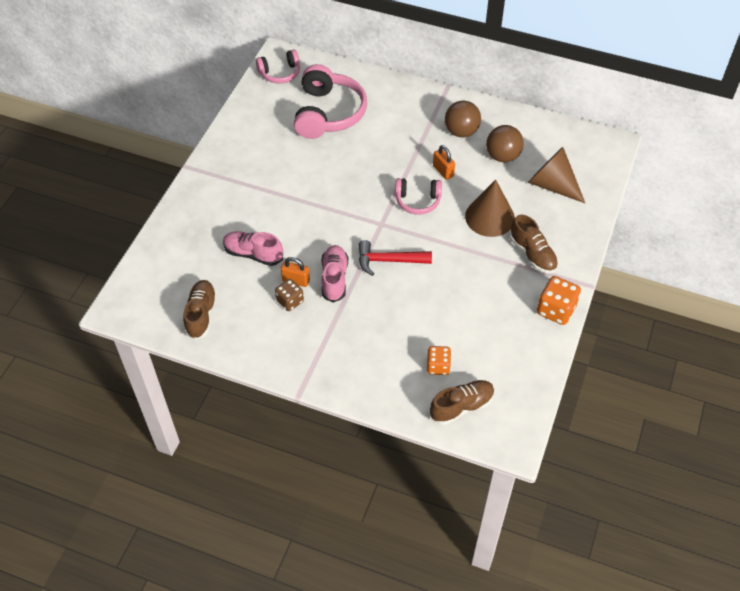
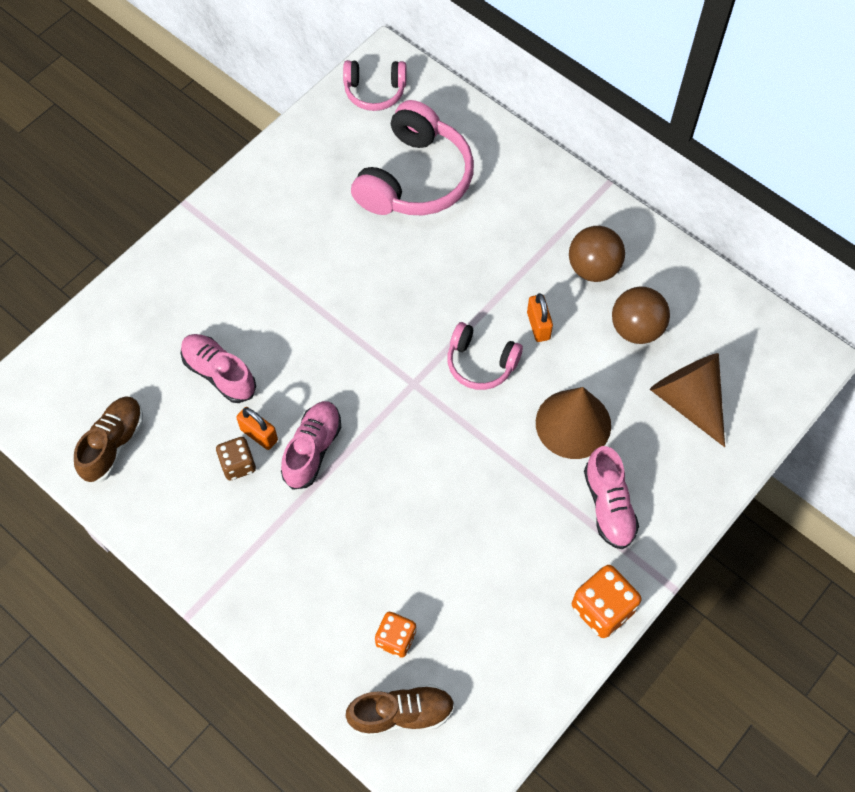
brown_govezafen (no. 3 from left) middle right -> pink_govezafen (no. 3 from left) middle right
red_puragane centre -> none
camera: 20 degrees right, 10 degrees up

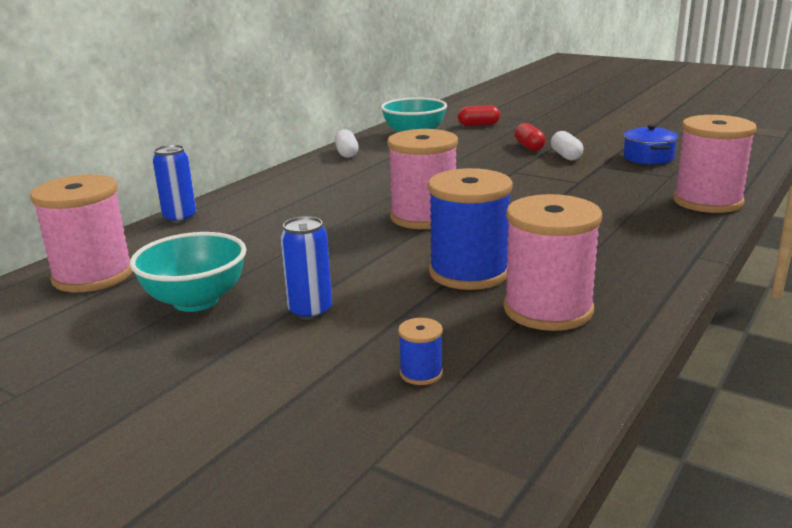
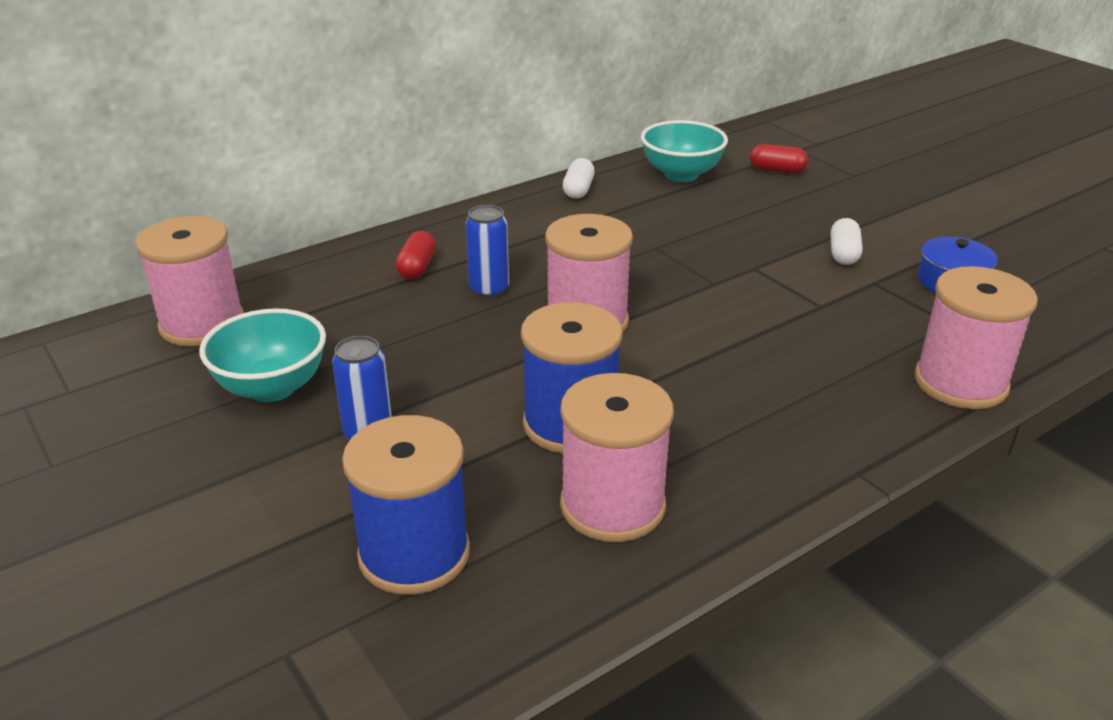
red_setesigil (no. 2 from left in the first image) top right -> red_setesigil (no. 1 from left) centre, shifted
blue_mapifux (no. 1 from left in the first image) middle left -> blue_mapifux (no. 2 from left) centre, shifted
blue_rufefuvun (no. 1 from left) centre -> blue_rufefuvun (no. 1 from left) bottom centre, x2.35
camera: 20 degrees right, 10 degrees up

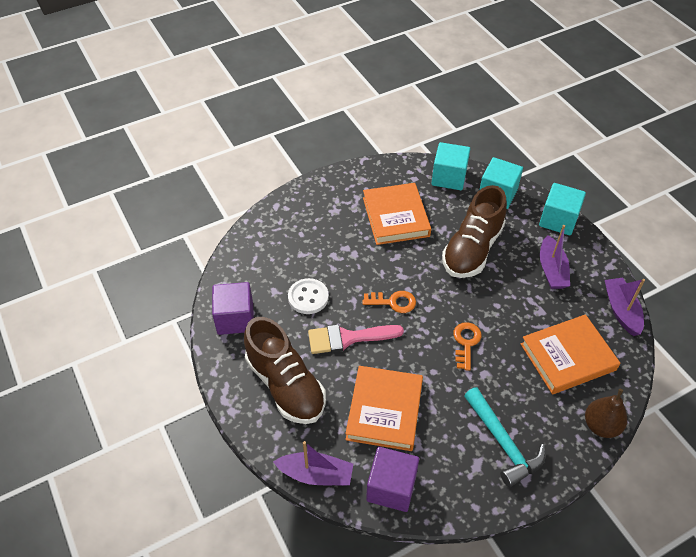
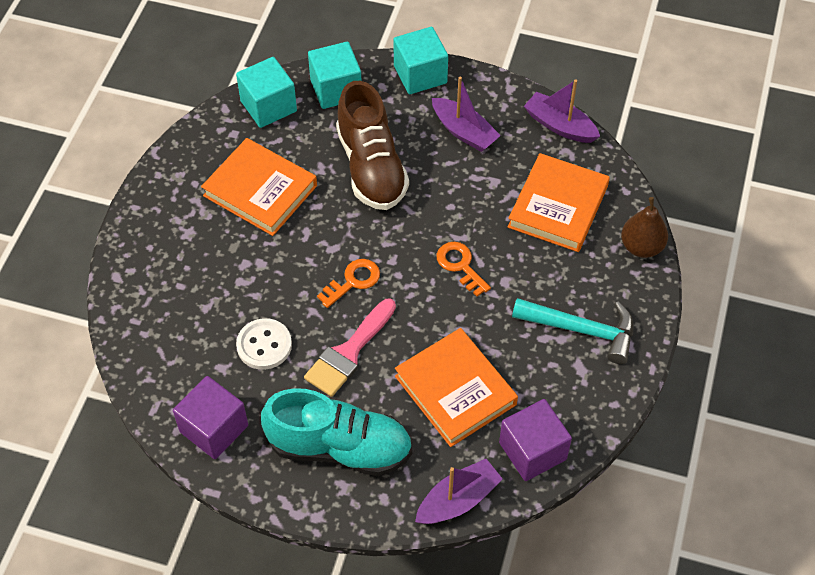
brown_govezafen (no. 1 from left) centre -> turquoise_govezafen bottom centre
camera: 45 degrees left, 5 degrees up

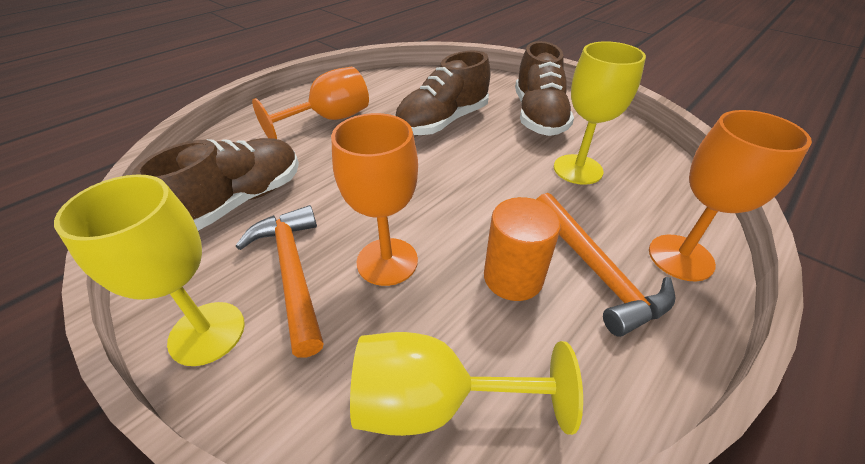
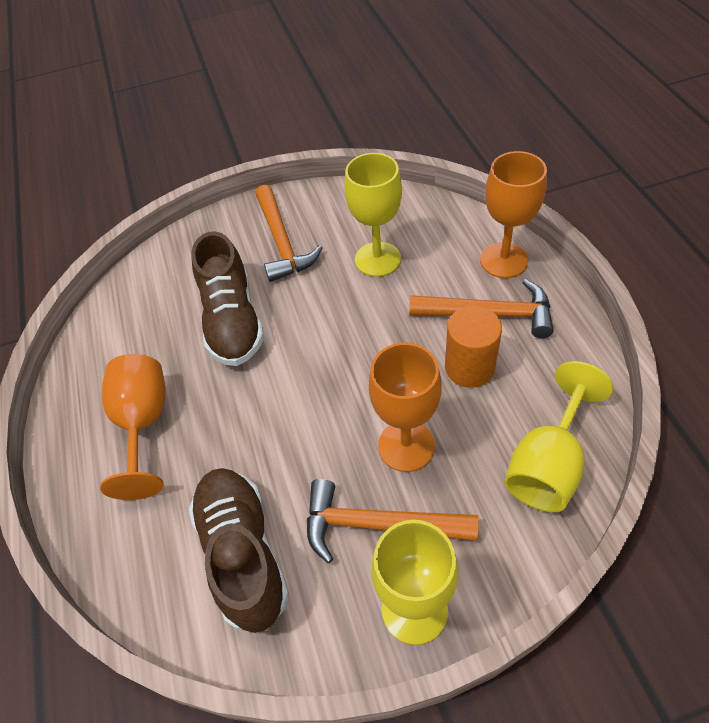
brown_govezafen (no. 3 from left) top centre -> orange_puragane (no. 1 from left) top centre
camera: 55 degrees left, 10 degrees up

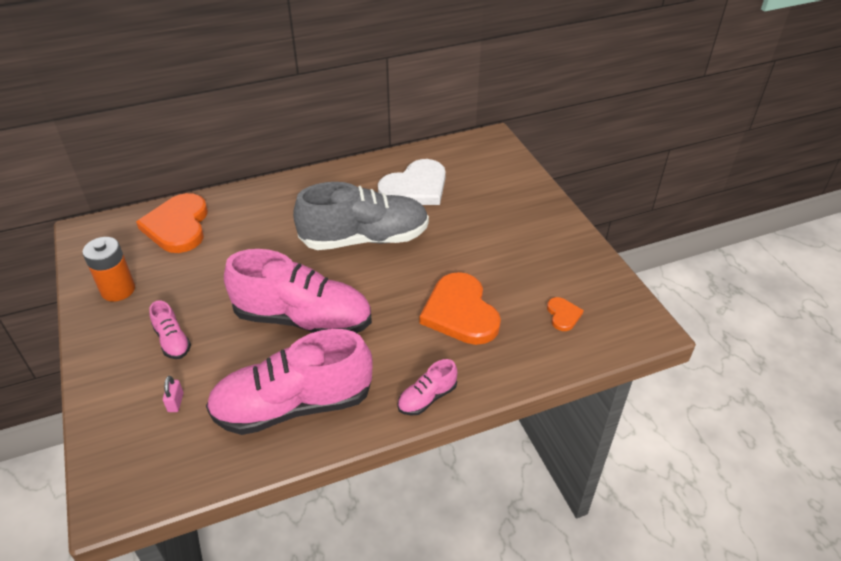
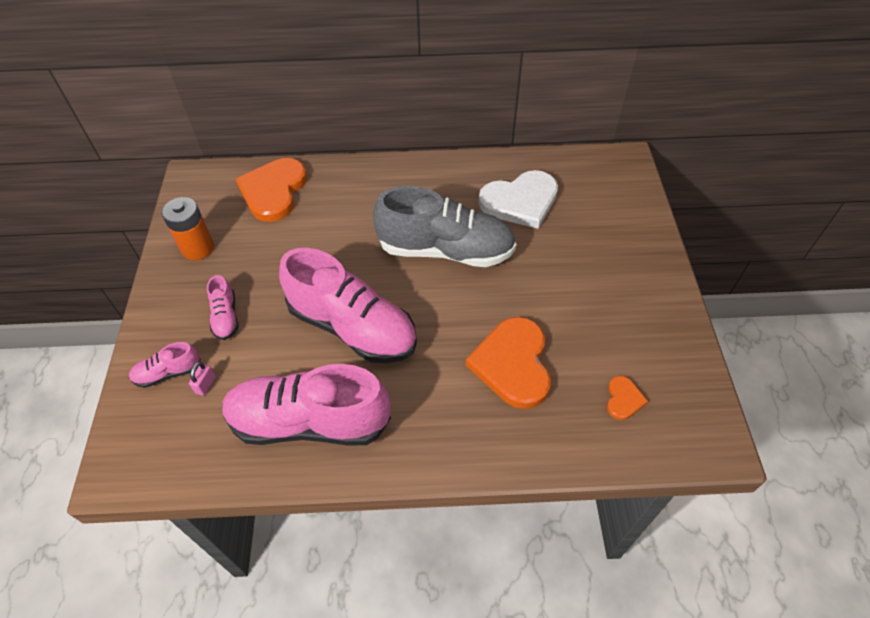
pink_govezafen (no. 4 from left in the first image) bottom centre -> pink_govezafen (no. 1 from left) middle left, shifted
camera: 20 degrees right, 10 degrees up

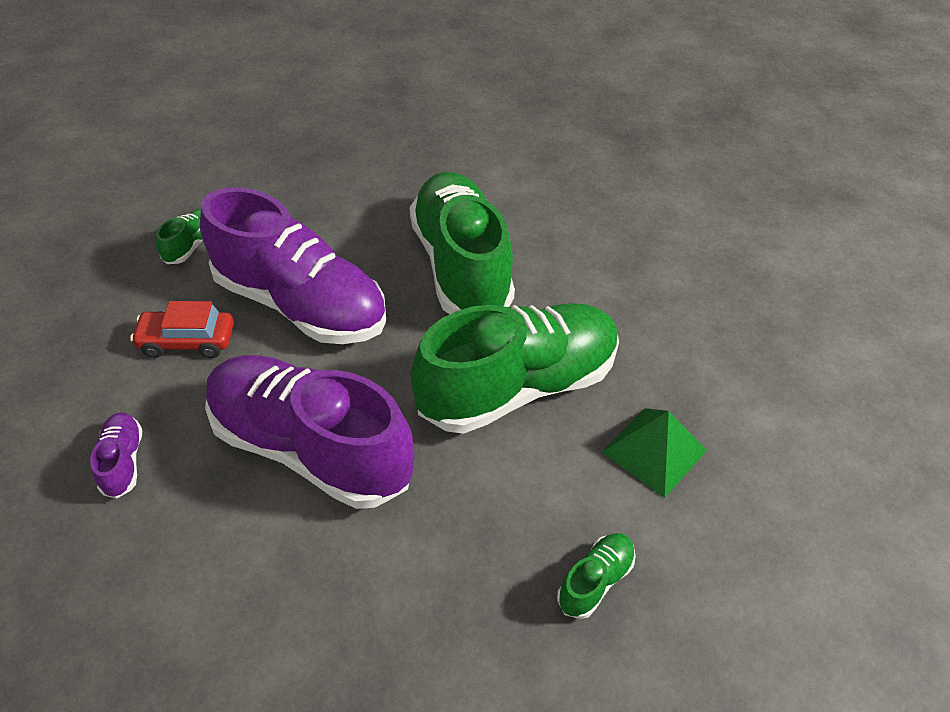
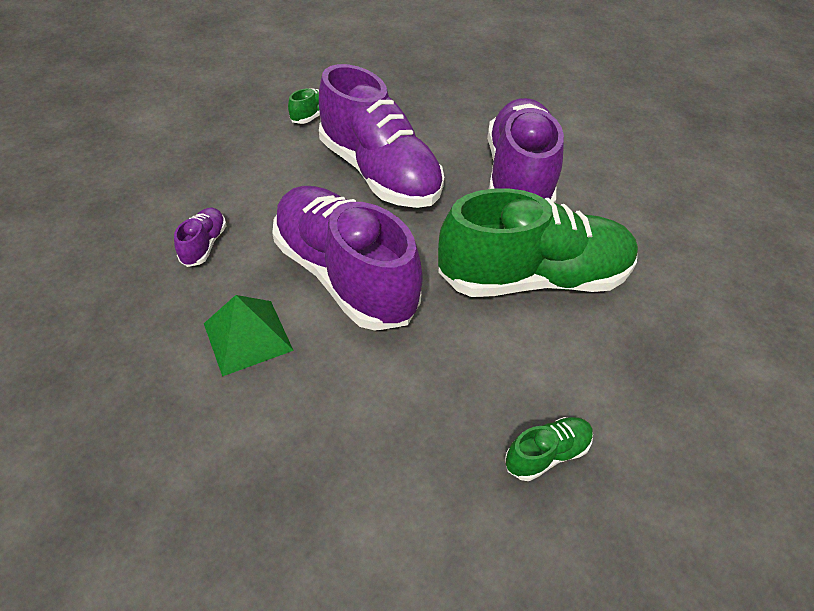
green_govezafen (no. 2 from left) centre -> purple_govezafen (no. 4 from left) top centre
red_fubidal middle left -> none
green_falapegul middle right -> green_falapegul middle left, shifted
camera: 20 degrees right, 0 degrees up

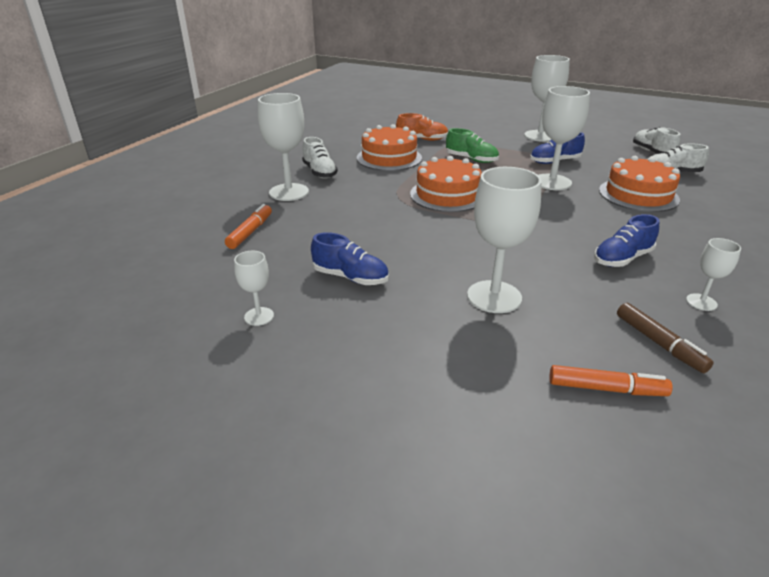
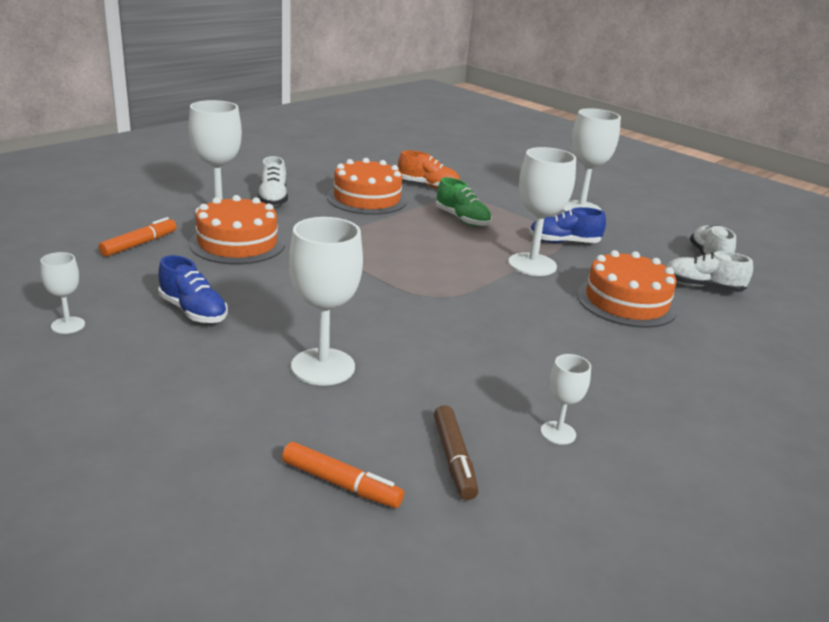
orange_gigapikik (no. 2 from left in the first image) top centre -> orange_gigapikik (no. 1 from left) middle left, shifted
blue_govezafen (no. 3 from left) middle right -> none
camera: 15 degrees right, 5 degrees down

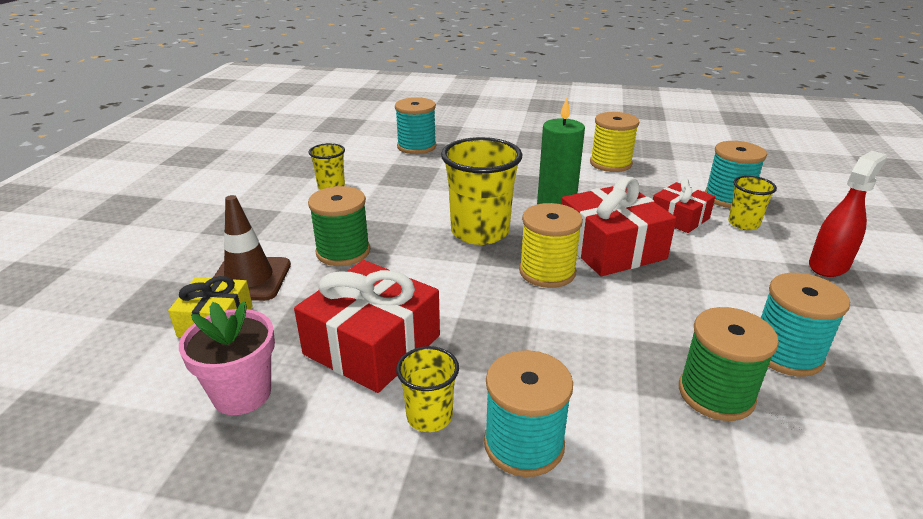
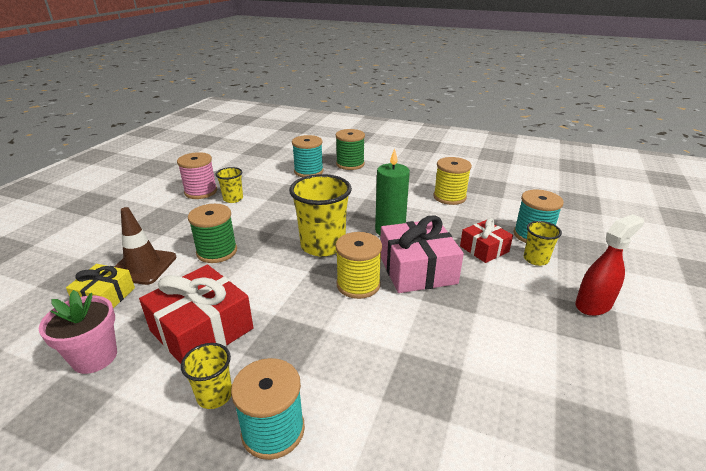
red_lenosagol (no. 2 from left) middle right -> pink_lenosagol centre
turquoise_rufefuvun (no. 4 from left) middle right -> none
green_rufefuvun (no. 2 from left) bottom right -> green_rufefuvun (no. 2 from left) top centre, shifted
none -> pink_rufefuvun middle left
camera: 10 degrees right, 0 degrees up

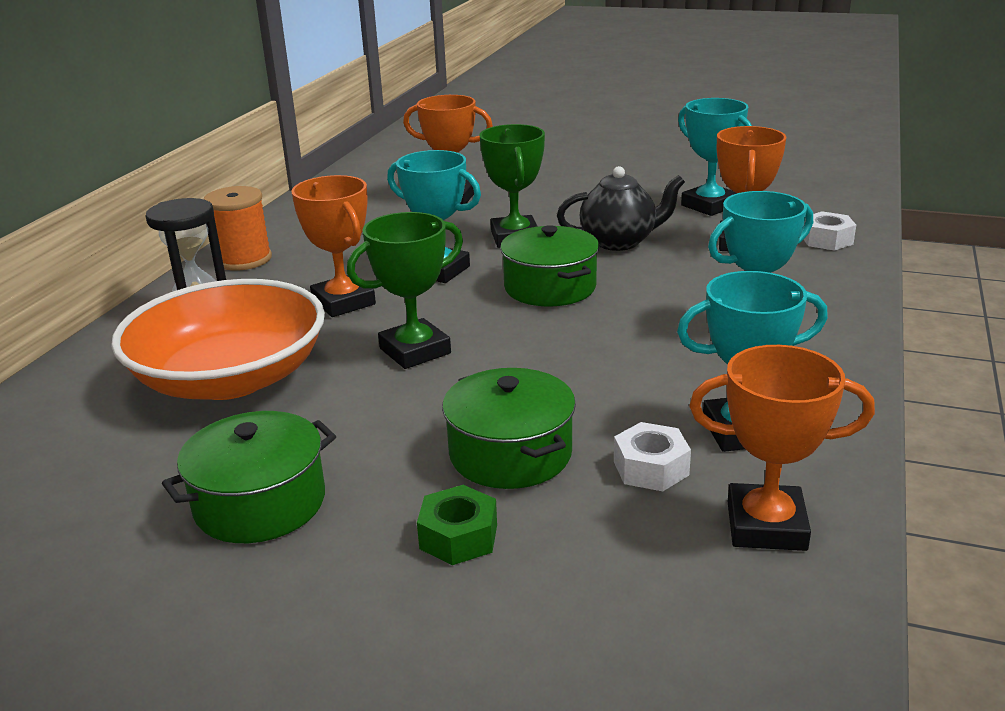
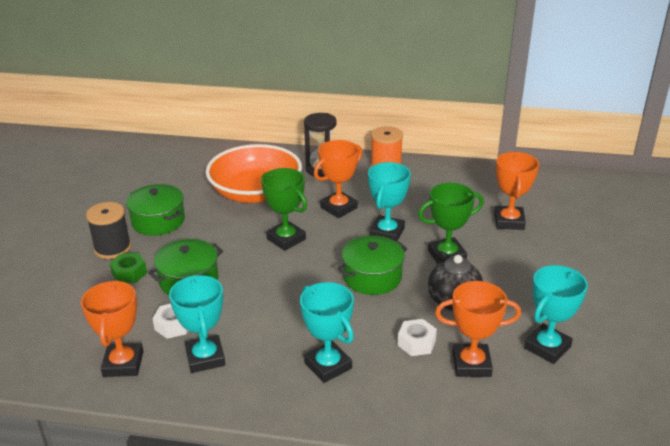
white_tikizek (no. 2 from left) top right -> white_tikizek (no. 2 from left) bottom centre, shifted
none -> black_rufefuvun middle left
camera: 80 degrees right, 5 degrees up

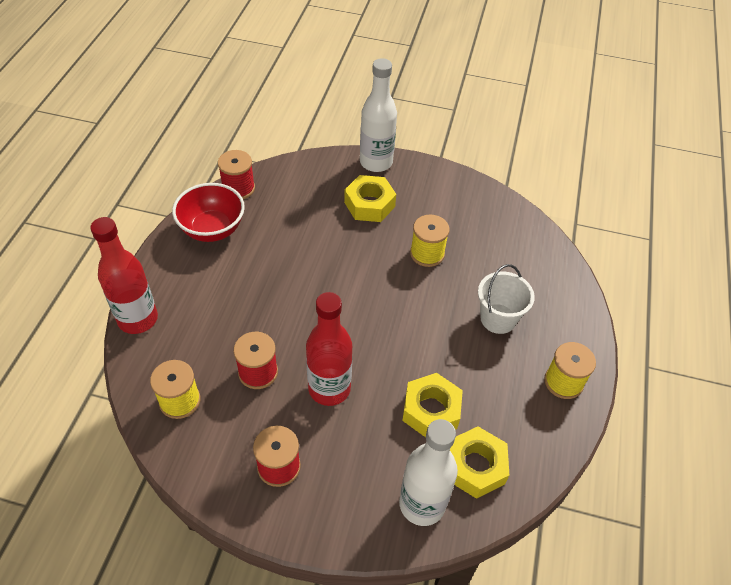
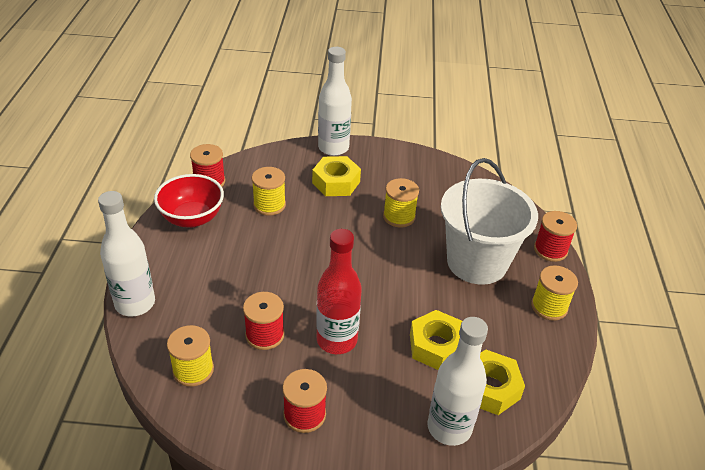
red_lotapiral (no. 1 from left) middle left -> white_lotapiral (no. 1 from left) middle left
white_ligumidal middle right, x1.80
none -> yellow_rufefuvun (no. 2 from left) centre
none -> red_rufefuvun (no. 4 from left) middle right
camera: 10 degrees left, 10 degrees down

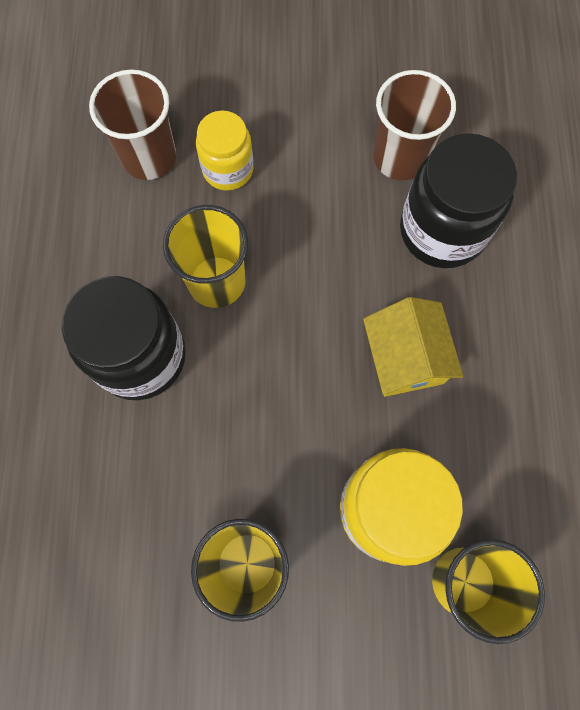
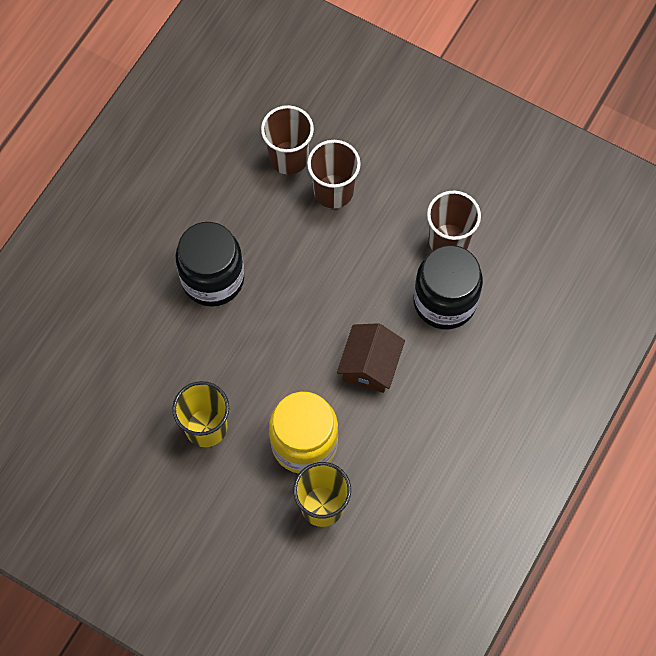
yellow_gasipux (no. 1 from left) top centre -> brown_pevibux (no. 2 from left) top centre
yellow_pevibux (no. 1 from left) centre -> none
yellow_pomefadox middle right -> brown_pomefadox centre
camera: 30 degrees right, 5 degrees down

